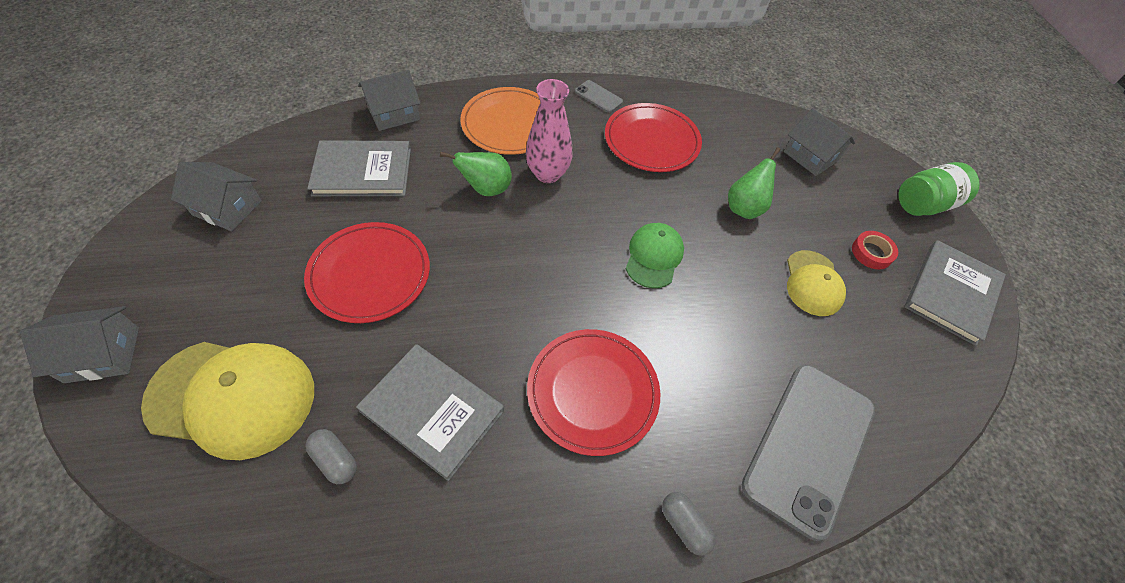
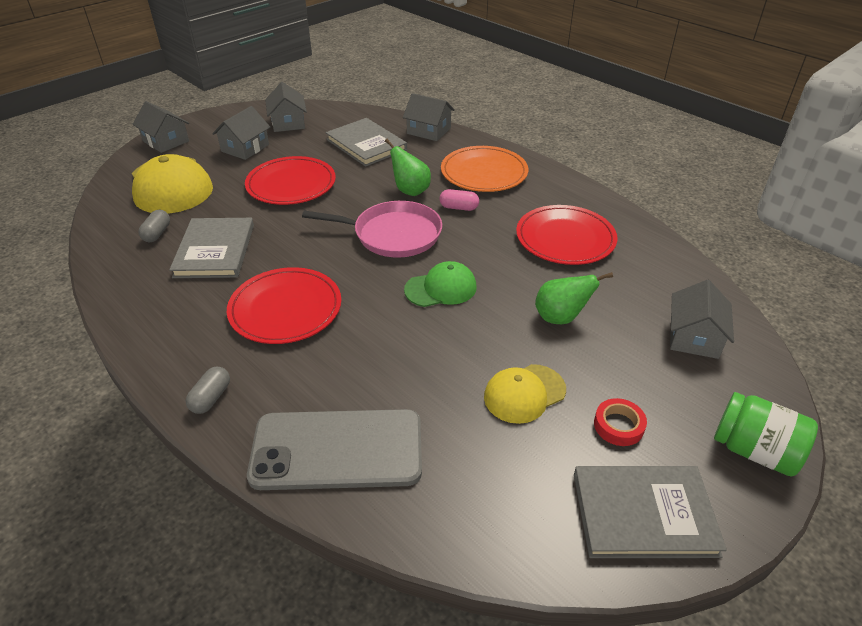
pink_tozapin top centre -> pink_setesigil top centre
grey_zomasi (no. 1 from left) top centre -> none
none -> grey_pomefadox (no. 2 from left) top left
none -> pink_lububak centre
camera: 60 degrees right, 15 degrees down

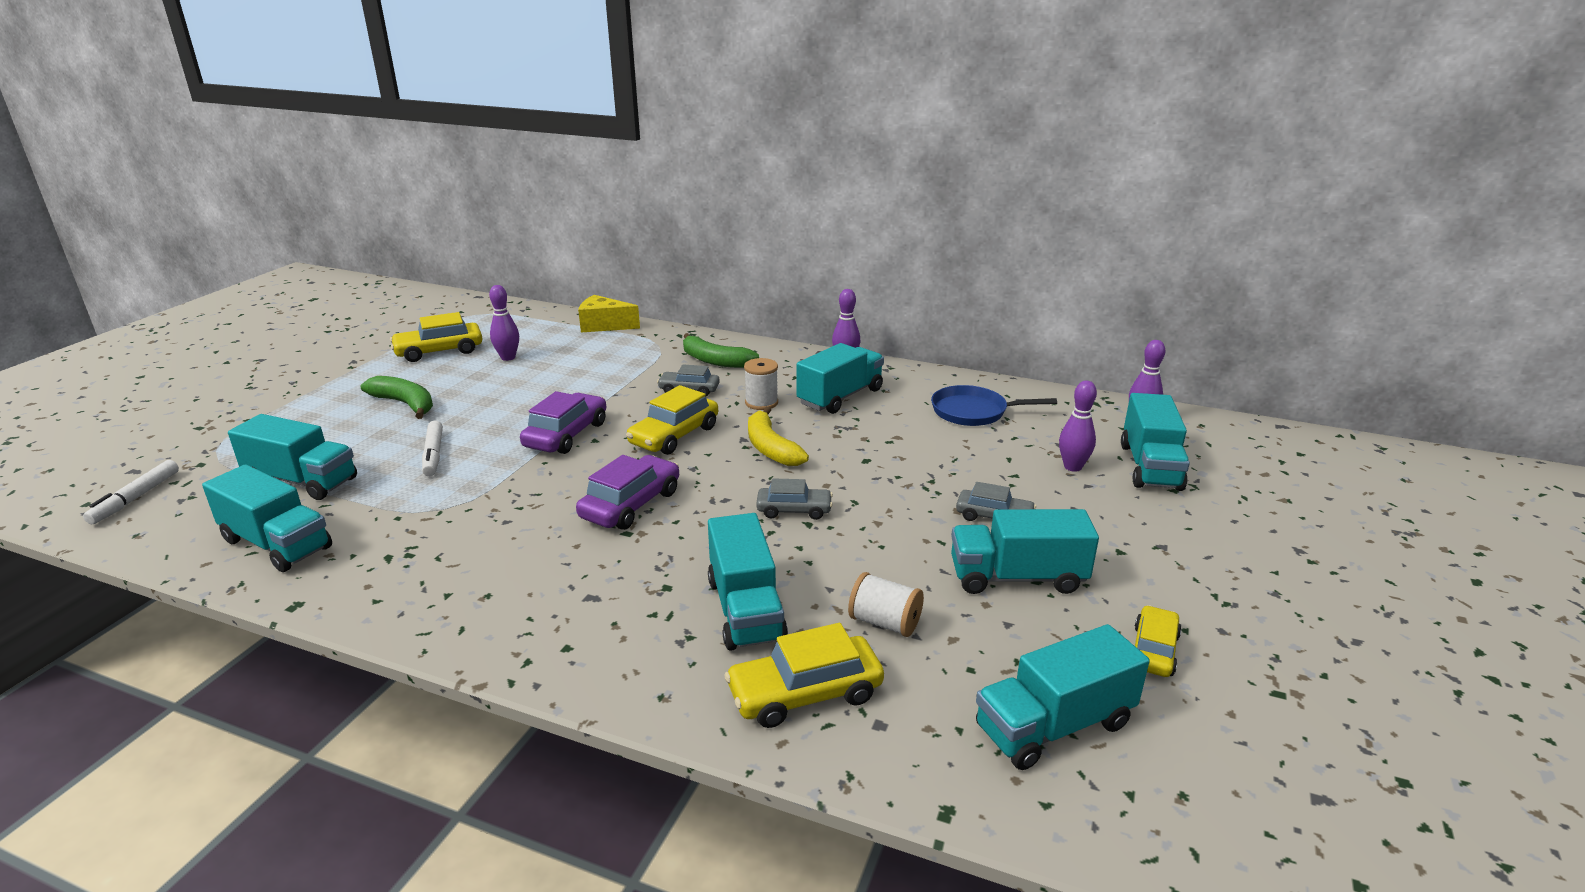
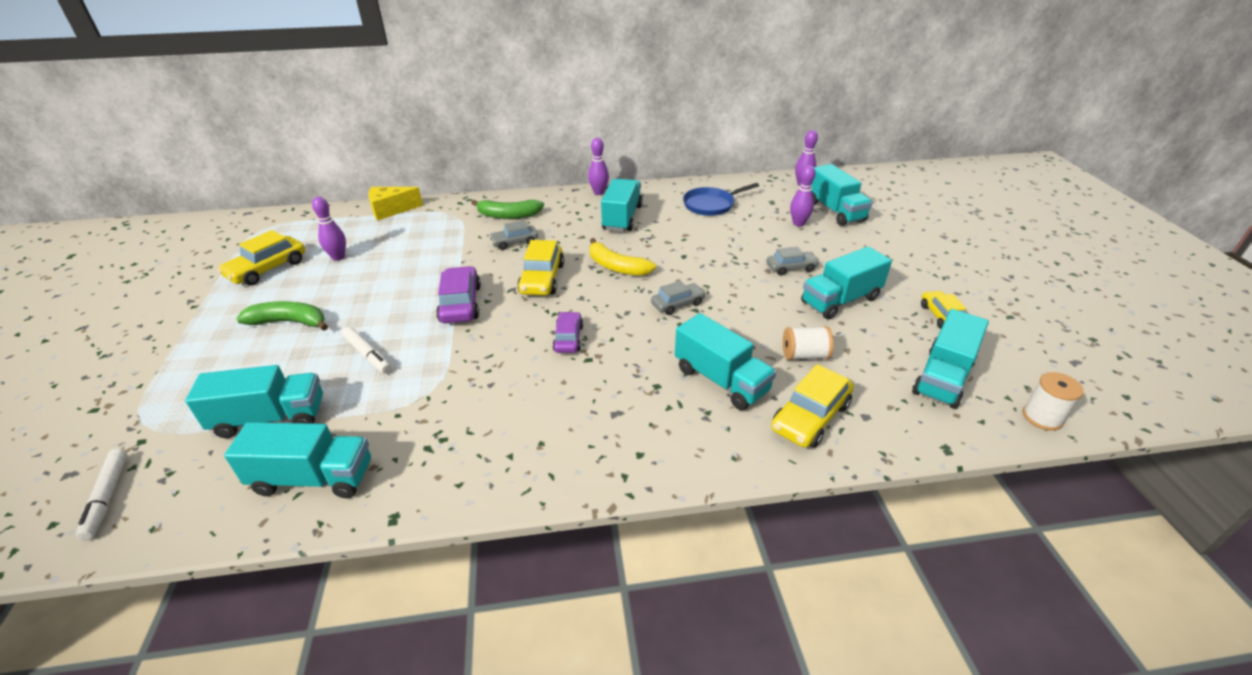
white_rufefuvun (no. 1 from left in the first image) centre -> white_rufefuvun (no. 2 from left) middle right, shifted
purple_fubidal (no. 2 from left) centre, x0.65
camera: 30 degrees left, 10 degrees up

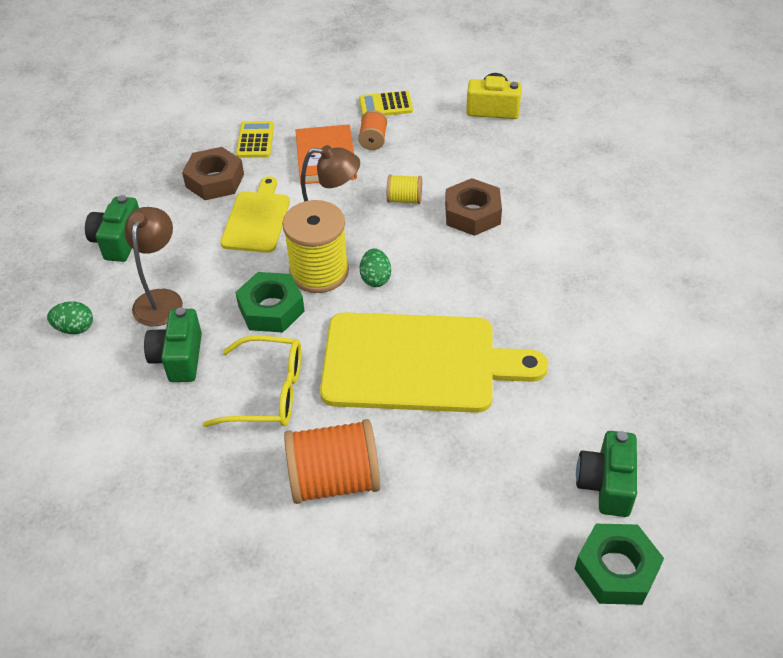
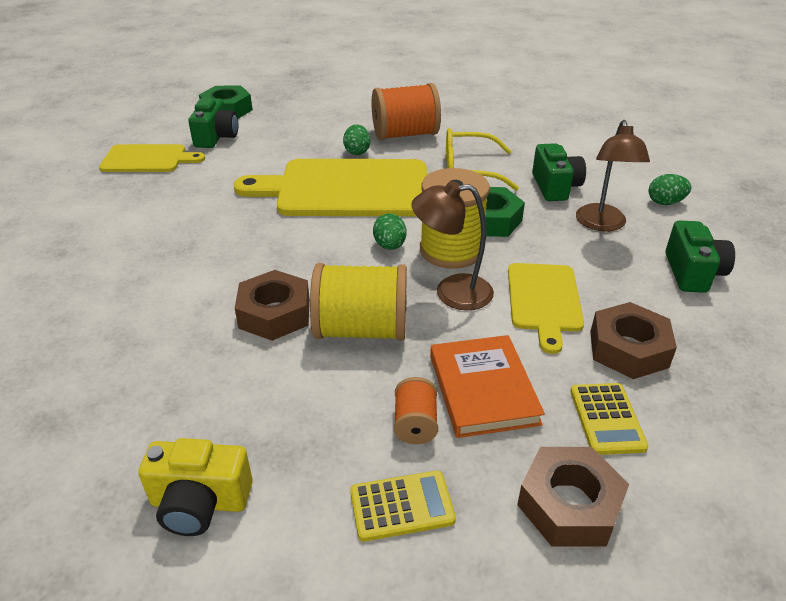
yellow_rufefuvun (no. 2 from left in the first image) top centre -> yellow_rufefuvun (no. 1 from left) centre, x2.00
none -> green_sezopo (no. 1 from left) top centre
none -> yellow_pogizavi (no. 1 from left) top left
none -> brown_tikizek (no. 2 from left) bottom right
camera: 175 degrees right, 10 degrees down

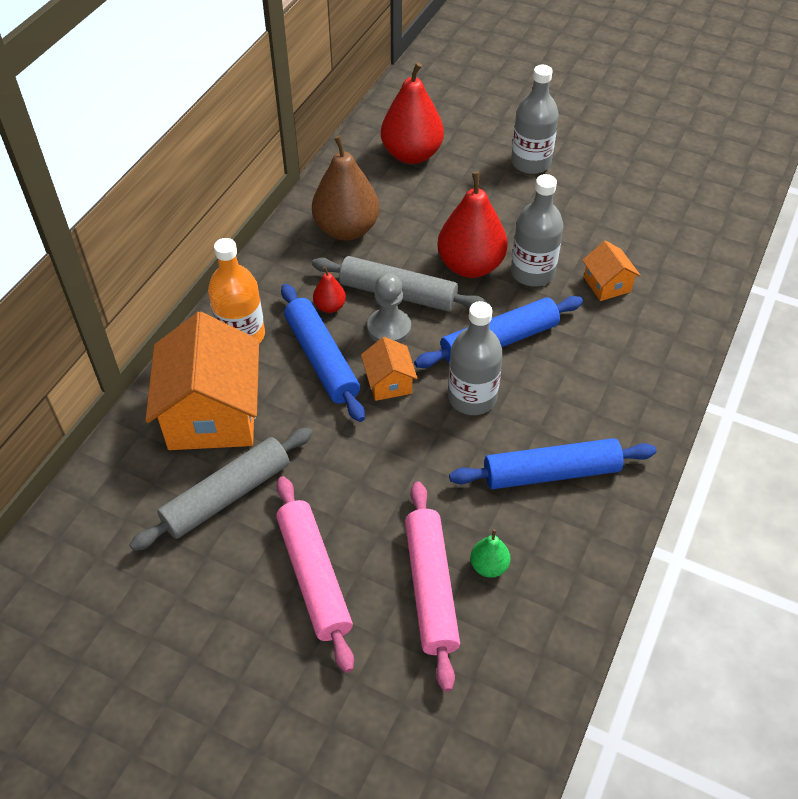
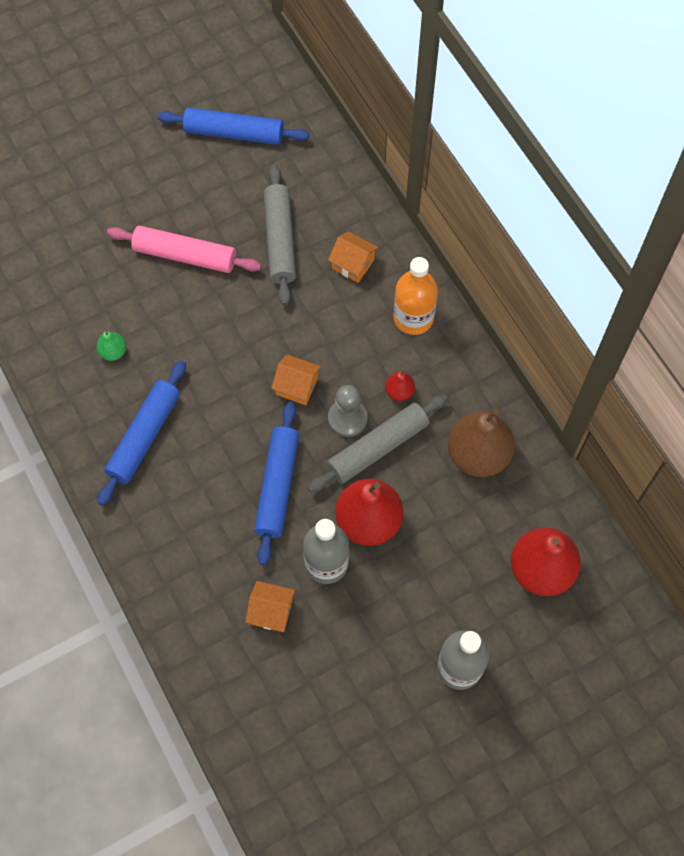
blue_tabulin (no. 1 from left in the first image) centre -> blue_tabulin (no. 2 from left) top centre, shifted
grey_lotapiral (no. 1 from left) centre -> none
orange_pomefadox (no. 1 from left in the first image) middle left -> orange_pomefadox (no. 3 from left) top centre, x0.47
pink_tabulin (no. 2 from left) bottom centre -> none
camera: 125 degrees right, 15 degrees up

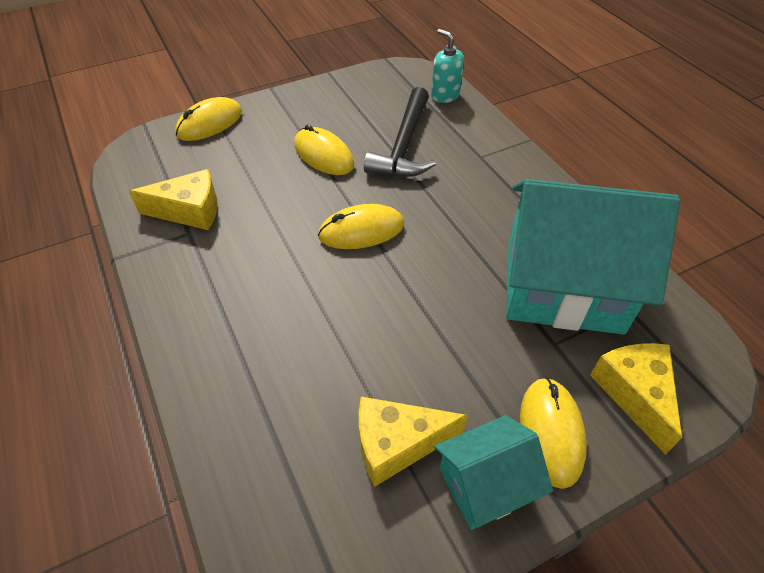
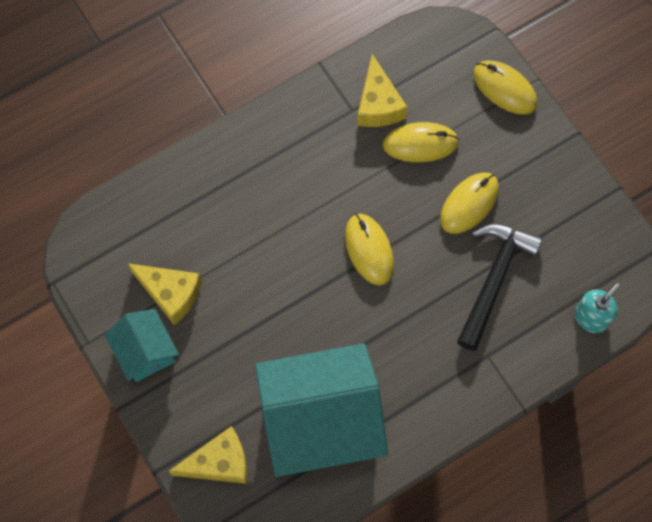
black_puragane top centre -> black_puragane middle right, 105 degrees clockwise
turquoise_pomefadox (no. 2 from left) middle right -> turquoise_pomefadox (no. 2 from left) bottom centre, 75 degrees clockwise
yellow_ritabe (no. 4 from left in the first image) bottom right -> yellow_ritabe (no. 2 from left) top centre, shifted
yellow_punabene (no. 2 from left in the first image) bottom centre -> yellow_punabene (no. 1 from left) middle left, 135 degrees clockwise
camera: 85 degrees right, 20 degrees up

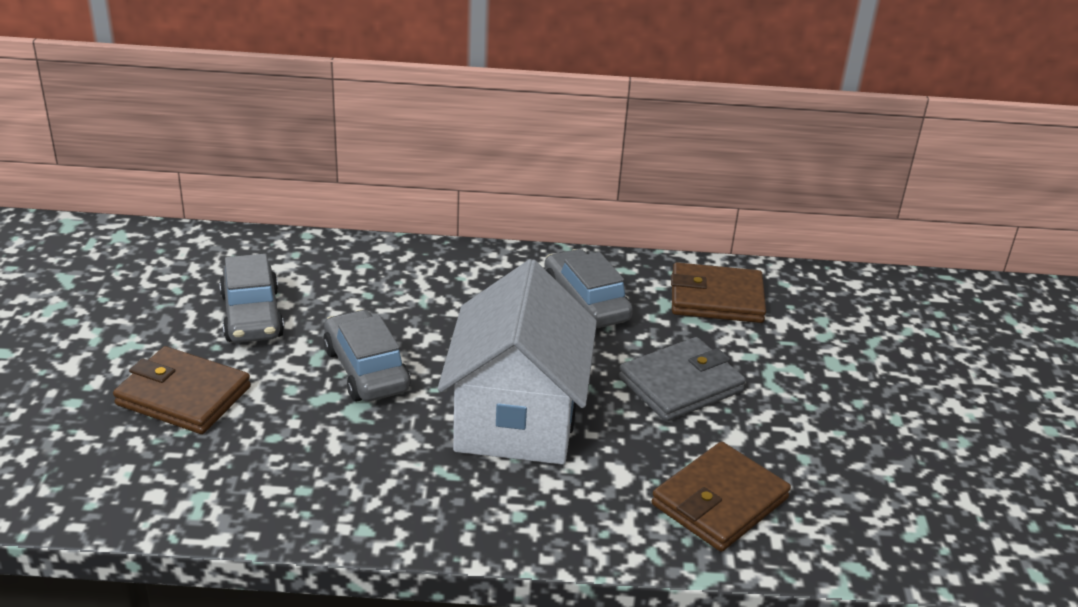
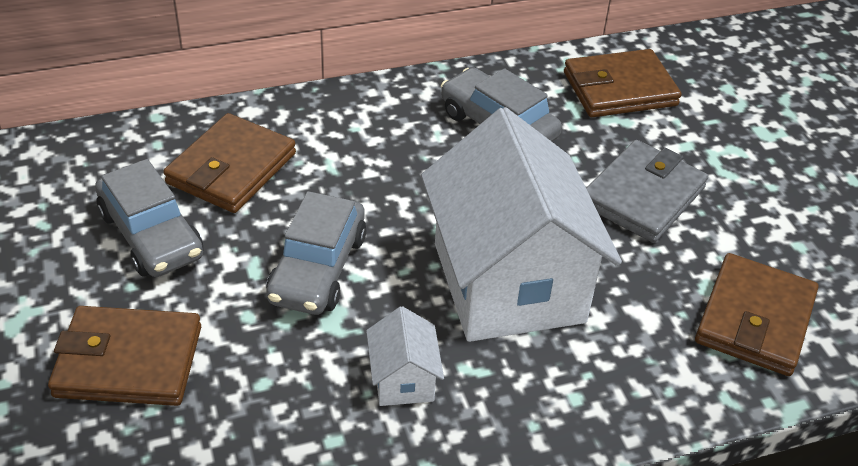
grey_fubidal (no. 2 from left) centre, 120 degrees counterclockwise
none -> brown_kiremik (no. 2 from left) middle left
none -> white_pomefadox (no. 1 from left) bottom centre
camera: 20 degrees left, 10 degrees up

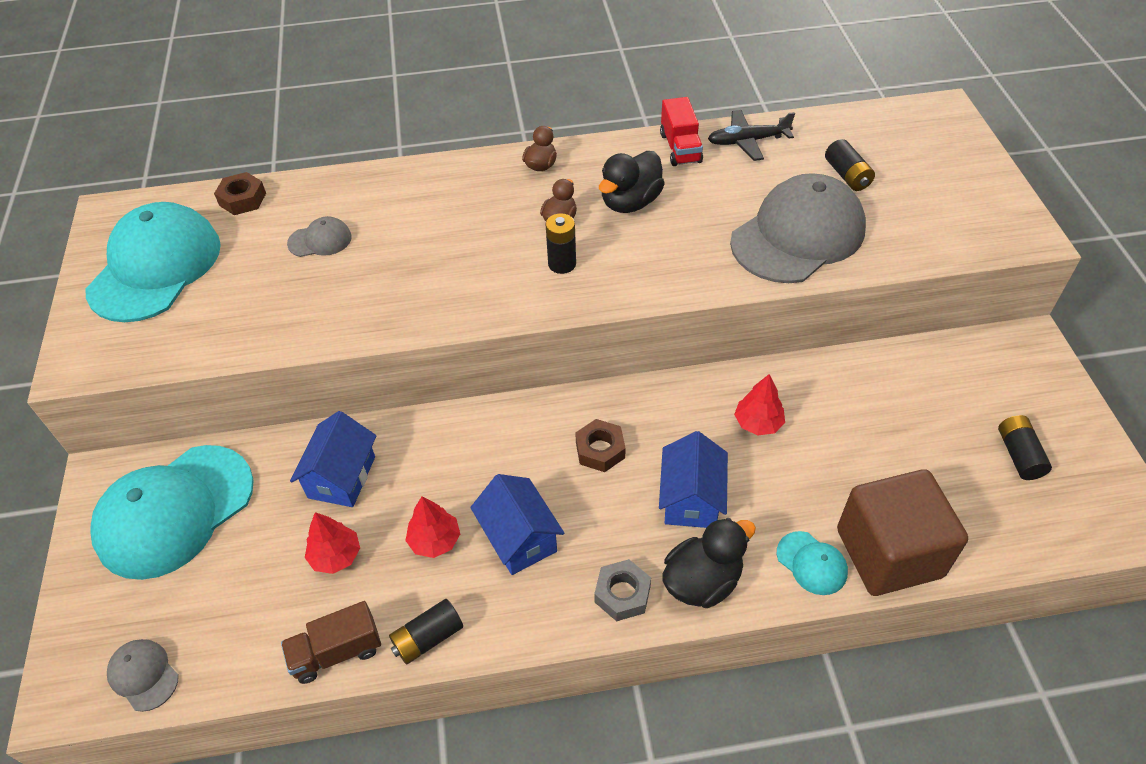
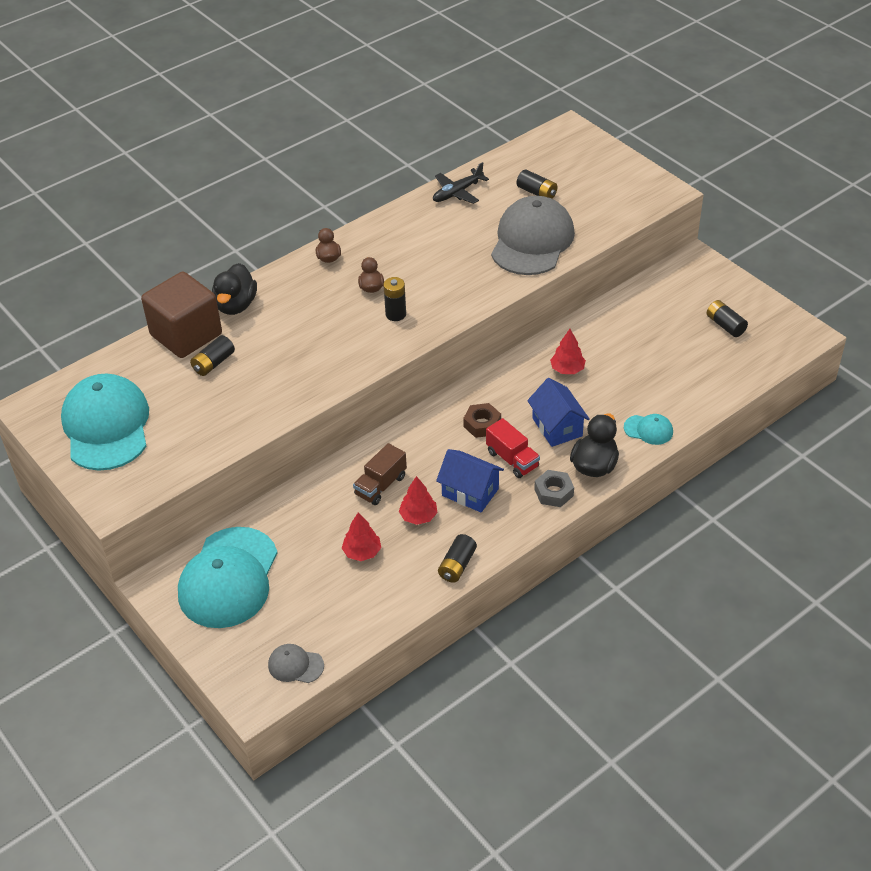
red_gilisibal top centre -> red_gilisibal centre, shifted
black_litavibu (no. 1 from left) top centre -> black_litavibu (no. 1 from left) top left, shifted
brown_tikizek (no. 1 from left) top left -> none
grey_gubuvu (no. 2 from left) top left -> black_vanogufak (no. 1 from left) middle left
blue_pomefadox (no. 1 from left) middle left -> none
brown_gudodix bottom right -> brown_gudodix middle left, shifted
brown_gilisibal bottom left -> brown_gilisibal centre, shifted
camera: 30 degrees left, 5 degrees down

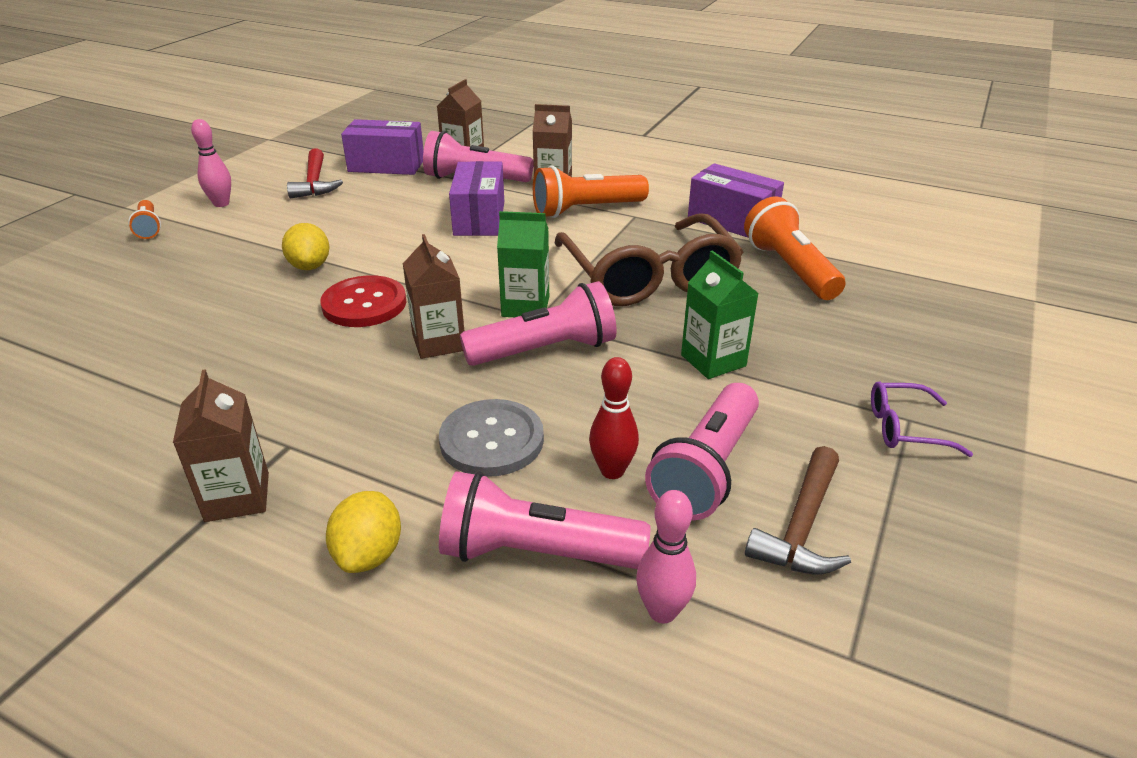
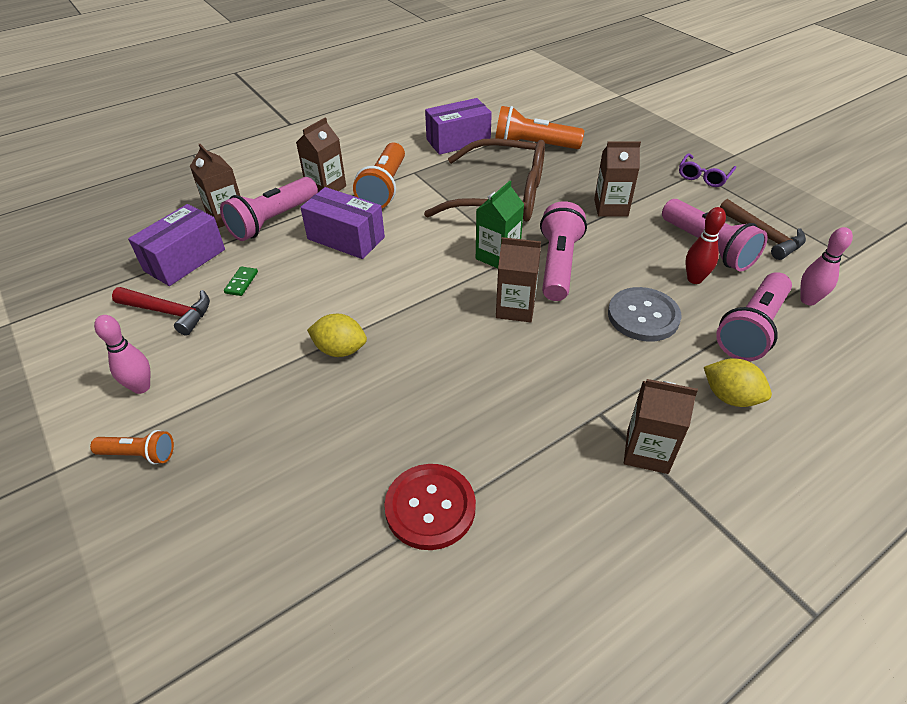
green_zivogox (no. 2 from left) centre -> brown_zivogox (no. 4 from left) top right
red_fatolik middle left -> red_fatolik bottom centre, shifted
none -> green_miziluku middle left
camera: 60 degrees left, 10 degrees up

